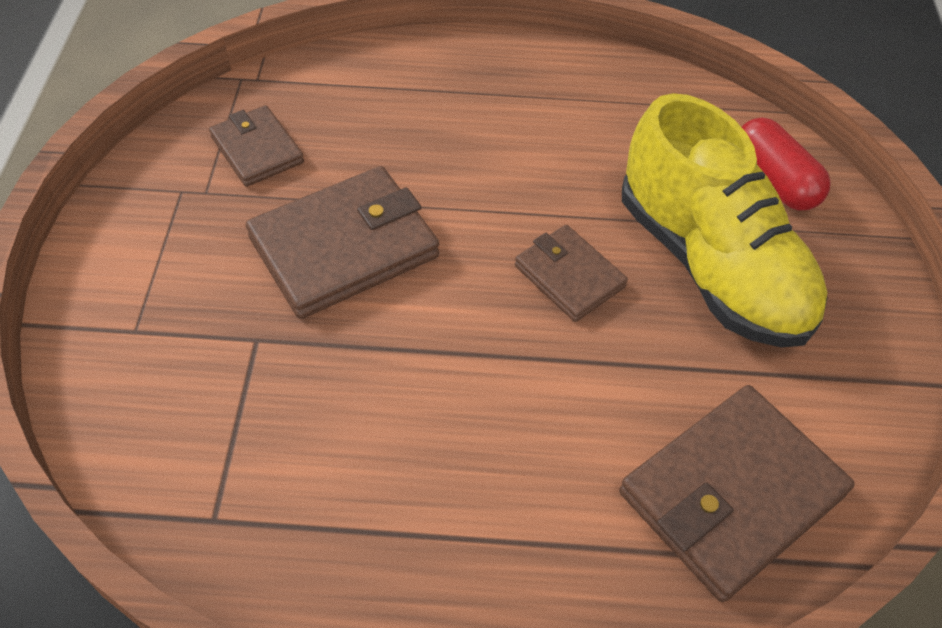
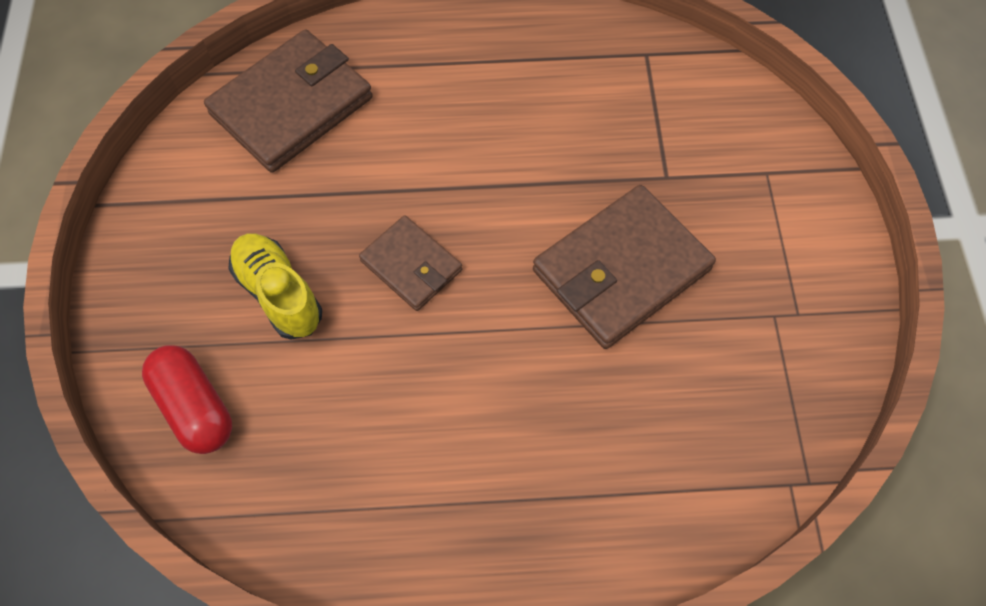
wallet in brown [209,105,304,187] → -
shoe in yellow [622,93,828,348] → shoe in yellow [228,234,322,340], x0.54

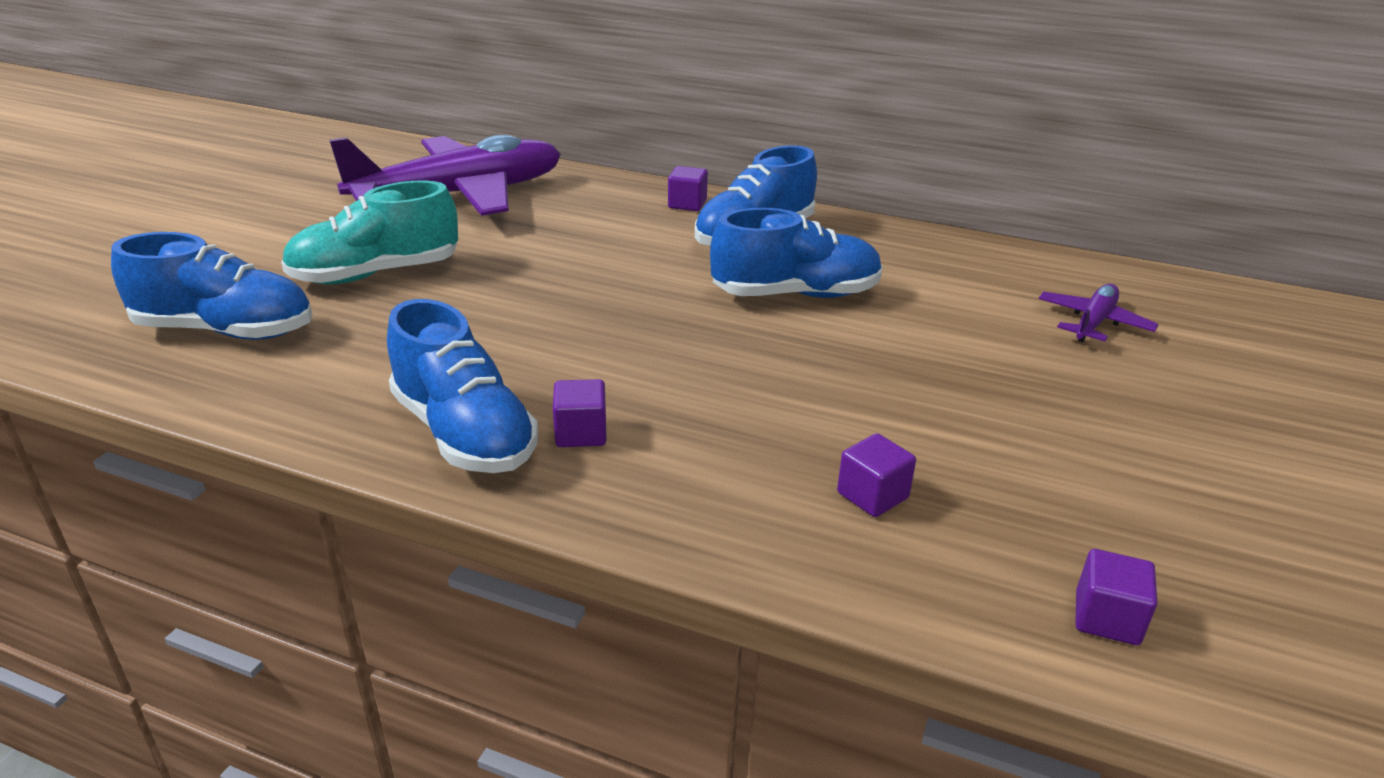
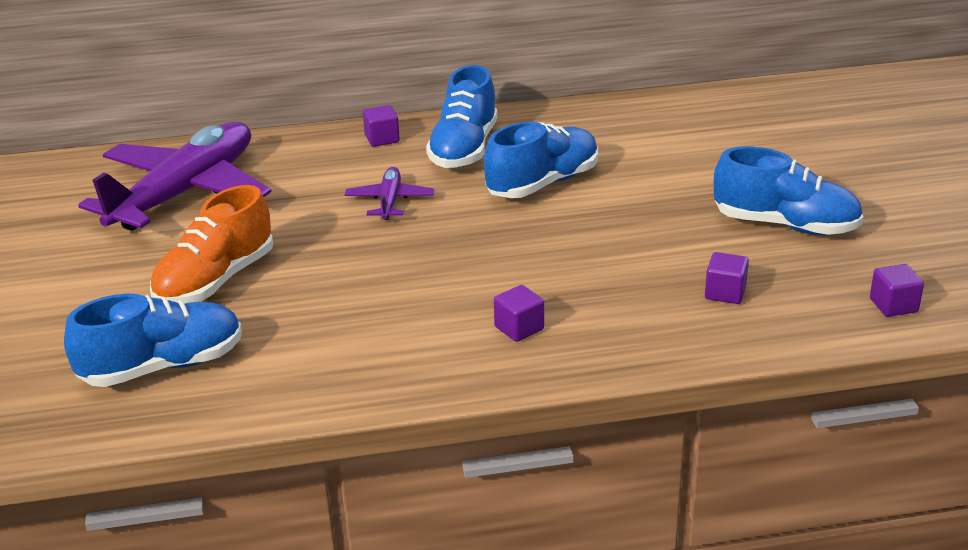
shoe in turquoise [281,180,458,284] → shoe in orange [150,185,273,304]
shoe in blue [387,299,538,473] → shoe in blue [714,146,863,235], move
plane in purple [1039,284,1159,342] → plane in purple [345,167,435,220], move

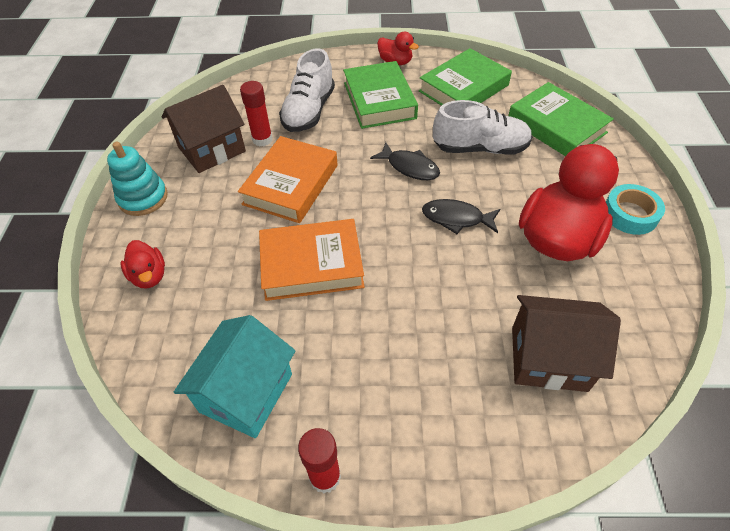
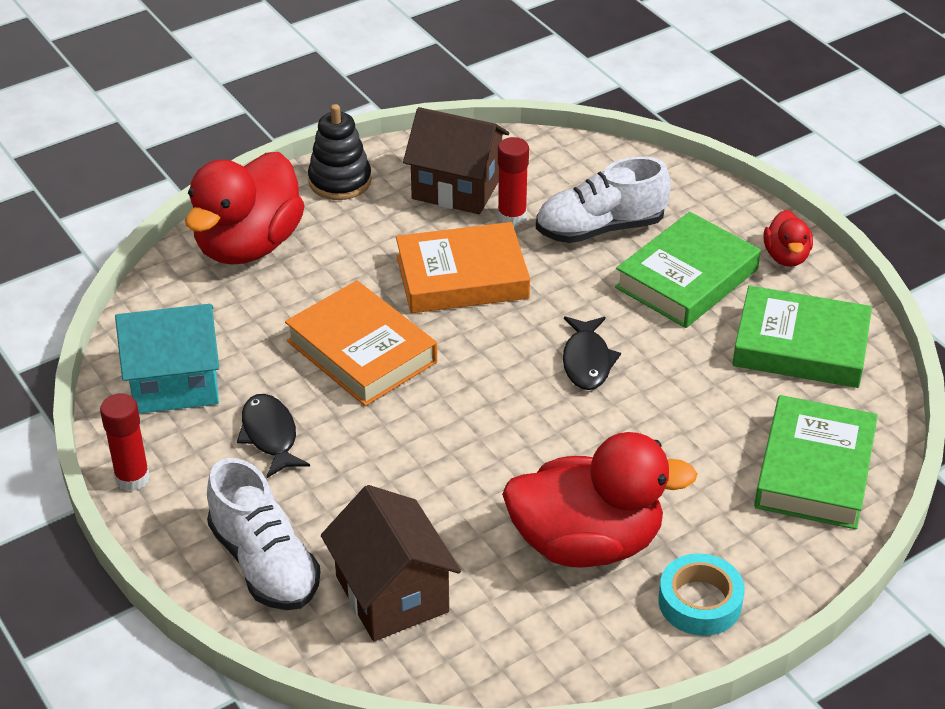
stacking toy in turquoise [107,142,168,216] → stacking toy in black [308,104,372,200]
duck in red [121,240,165,289] → duck in red [185,152,305,265], x2.10
fish in black [422,199,500,234] → fish in black [237,394,310,478], move
shoe in white [433,100,532,154] → shoe in white [207,458,320,610], move

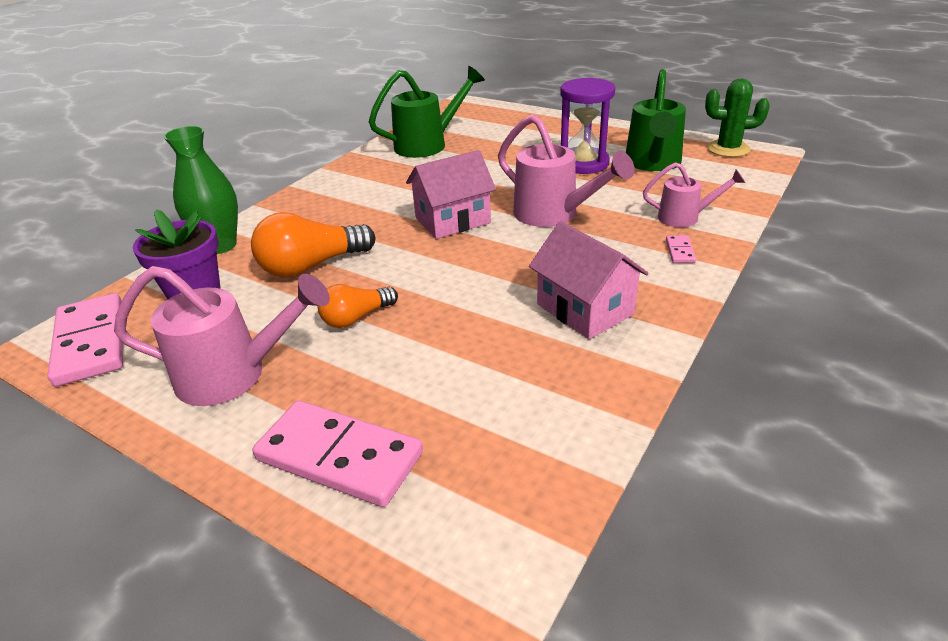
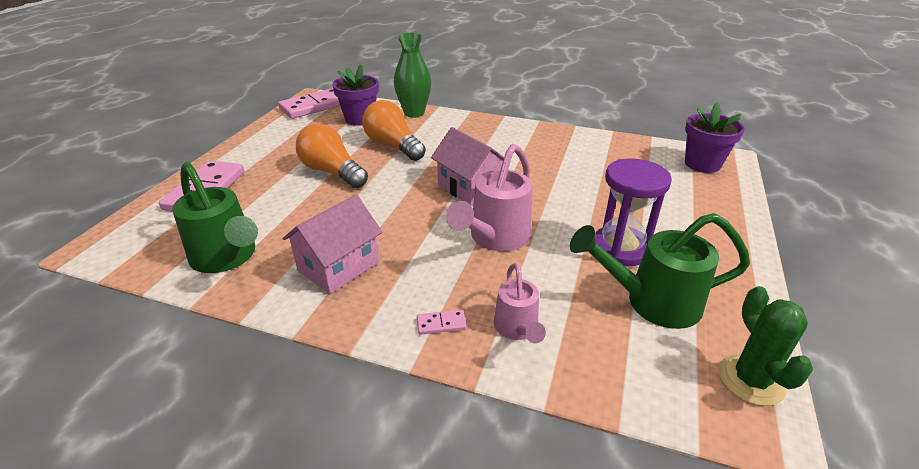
watering can in pink [114,266,330,406] → -
light bulb in orange [318,284,398,328] → light bulb in orange [296,123,368,188], x1.63
watering can in green [369,66,485,158] → watering can in green [172,162,258,273], move
- → flower pot in purple [685,102,745,173]

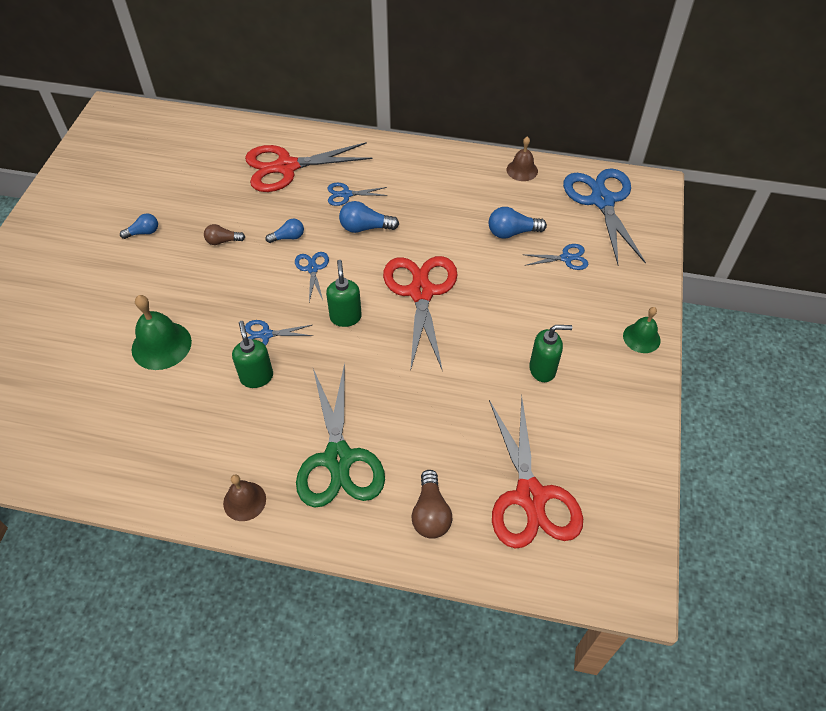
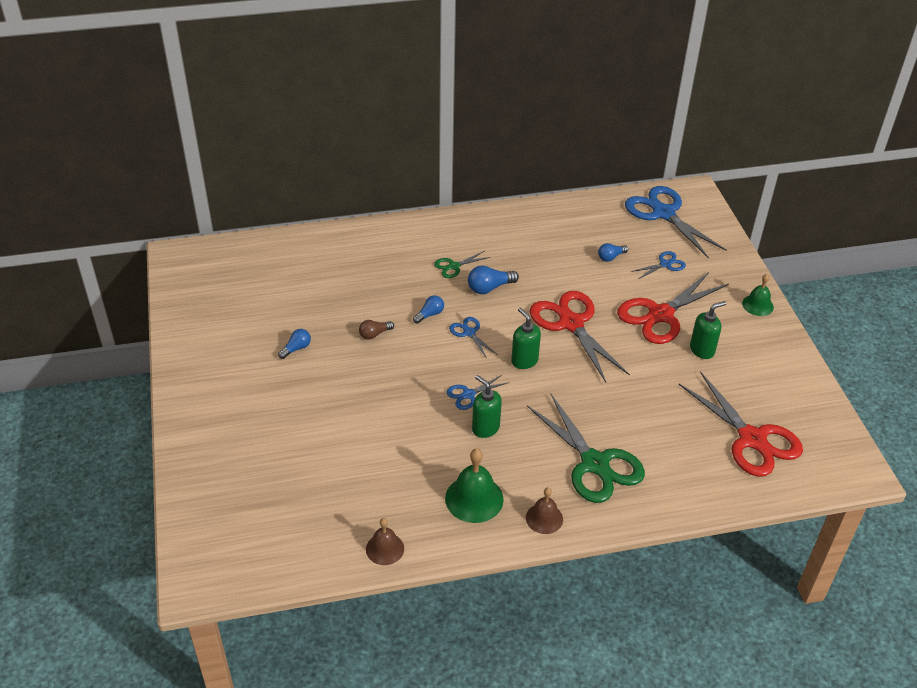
bell in green [132,295,192,370] → bell in green [445,449,504,523], move
scissors in red [245,142,373,192] → scissors in red [617,271,729,344], move
scissors in blue [328,183,388,206] → scissors in green [434,251,491,278]
light bulb in brown [411,470,452,539] → -
light bulb in blue [489,207,547,239] → light bulb in blue [598,243,628,262], x0.66
bell in brown [507,137,538,181] → bell in brown [366,518,404,565], move

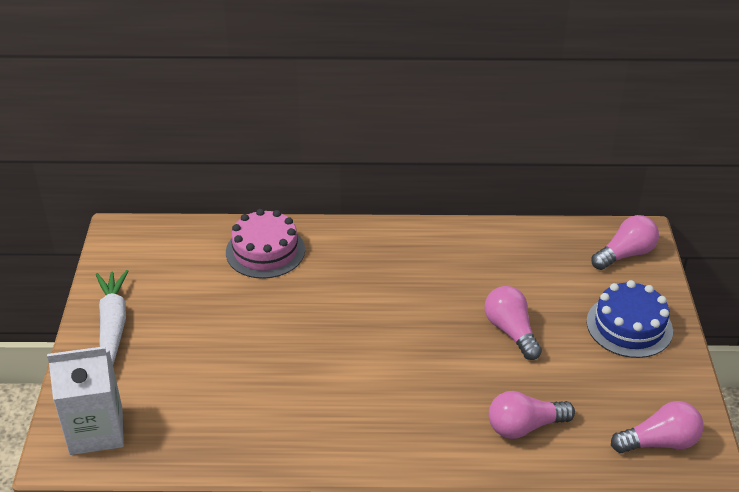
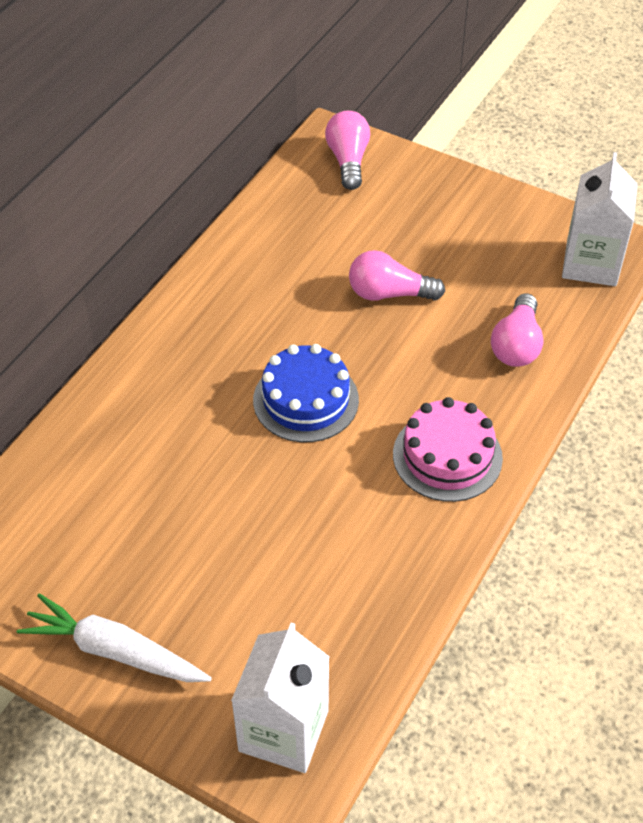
cake in pink [226,209,305,279] → cake in pink [393,397,503,502], move
cake in blue [586,280,673,358] → cake in blue [253,344,359,442], move
light bulb in pink [611,401,703,453] → carton in white [562,152,638,286]

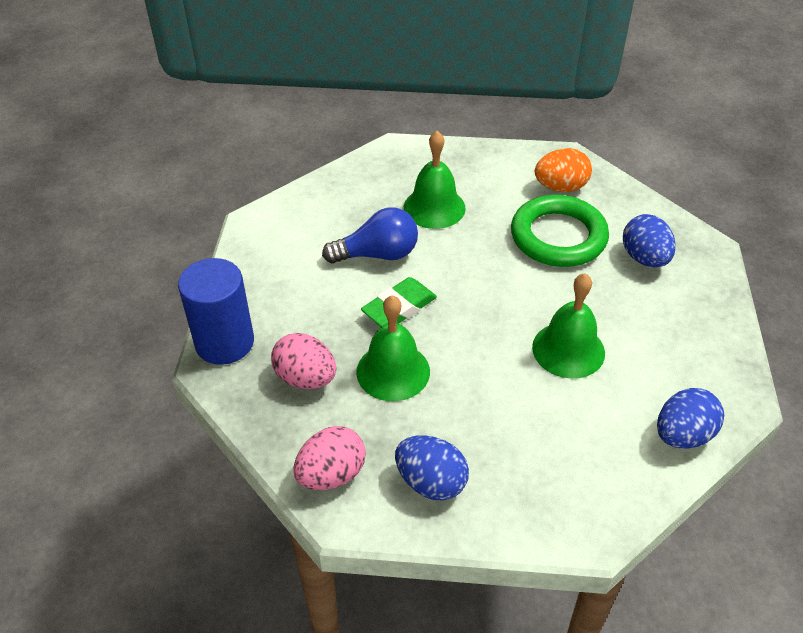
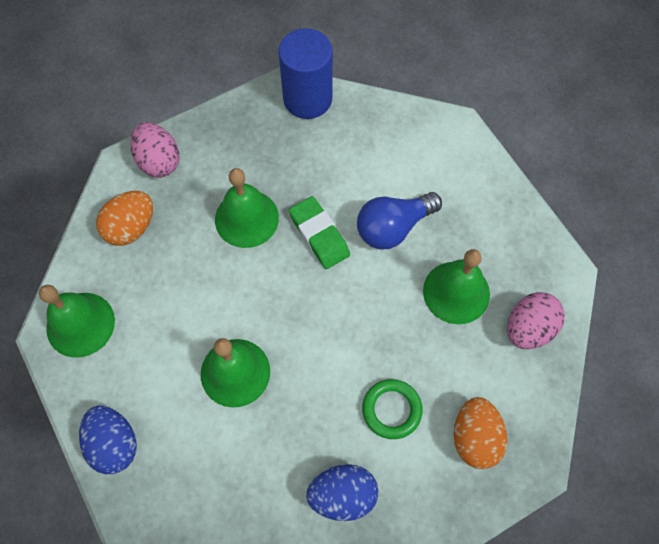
egg in pink [271,333,336,389] → egg in pink [507,292,565,349], move
light bulb in blue [322,207,418,263] → light bulb in blue [357,192,442,249], 60 degrees clockwise
egg in blue [395,435,469,500] → egg in orange [96,191,153,246]
ring in green [511,195,609,267] → ring in green [362,379,423,439], x0.56
- → bell in green [39,285,115,358]

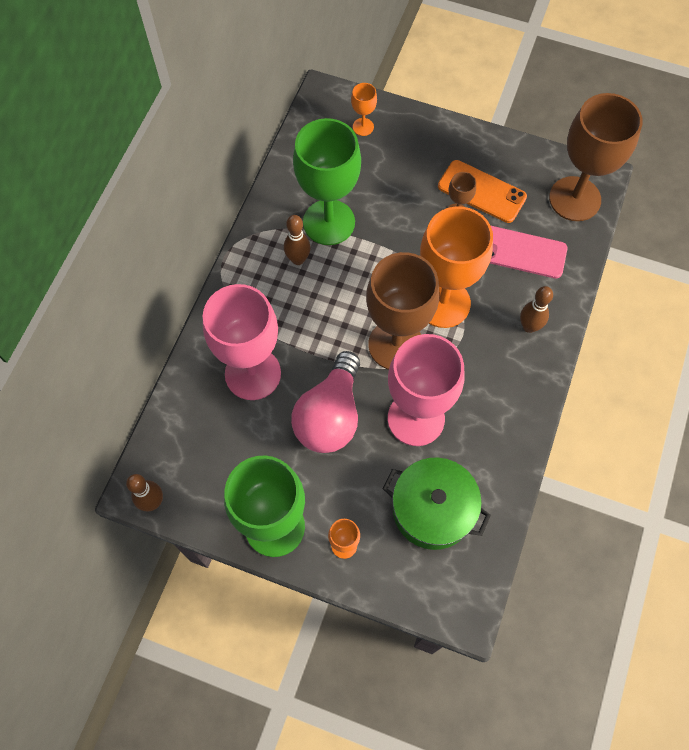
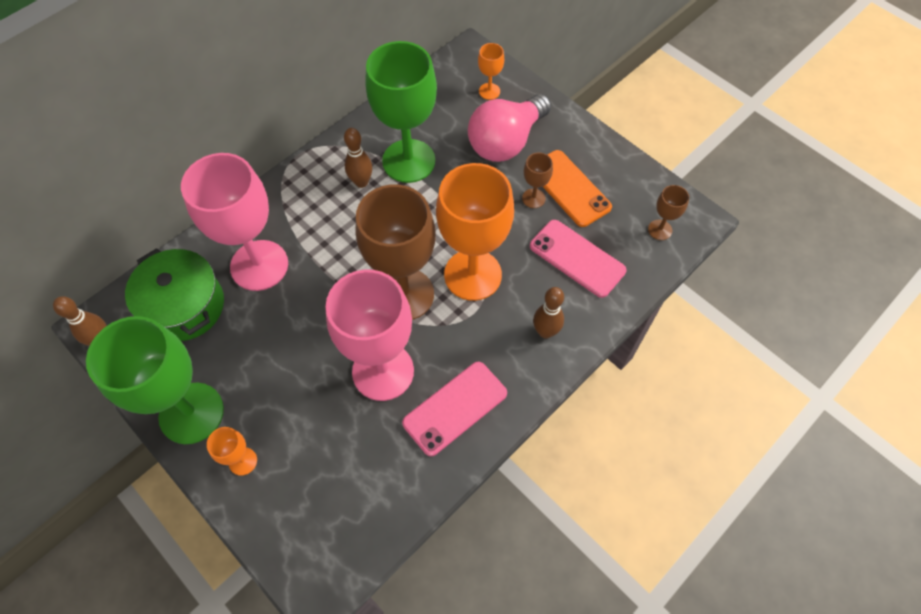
light bulb in pink [291,351,360,453] → light bulb in pink [468,94,551,162], move
pot in green [383,458,491,550] → pot in green [125,248,224,341], move
goblet in brown [549,93,643,221] → goblet in brown [648,185,689,240], x0.43
- → phone in pink [402,362,507,456]

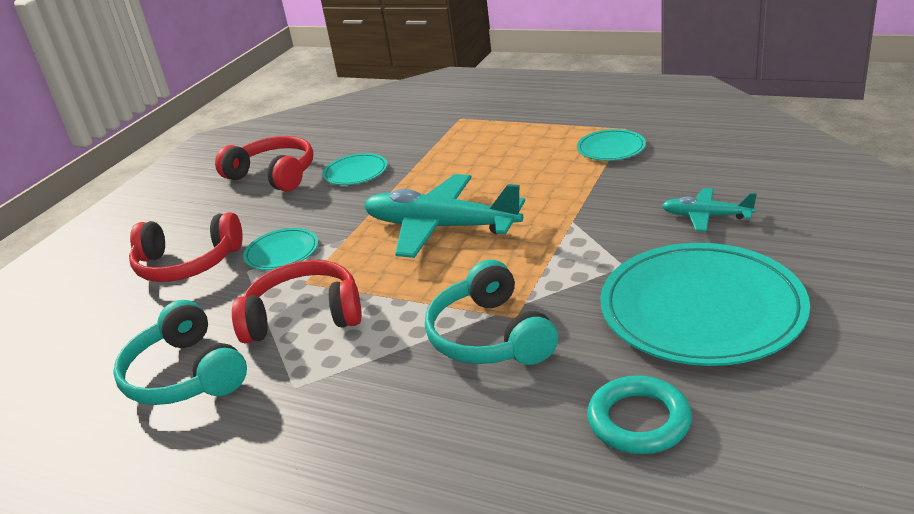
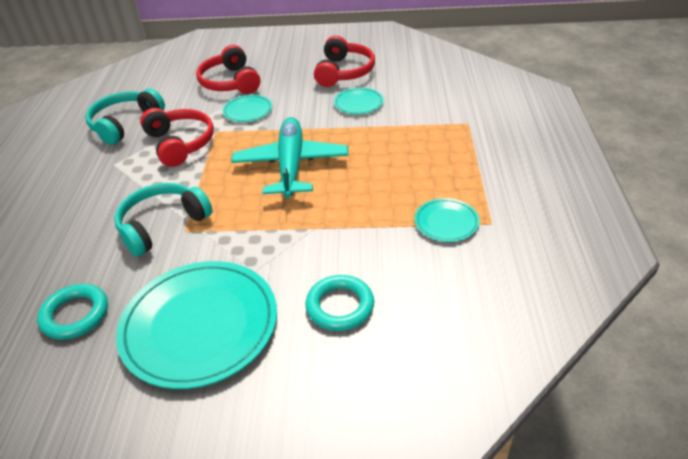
plane in turquoise [662,188,757,232] → ring in turquoise [305,275,374,331]

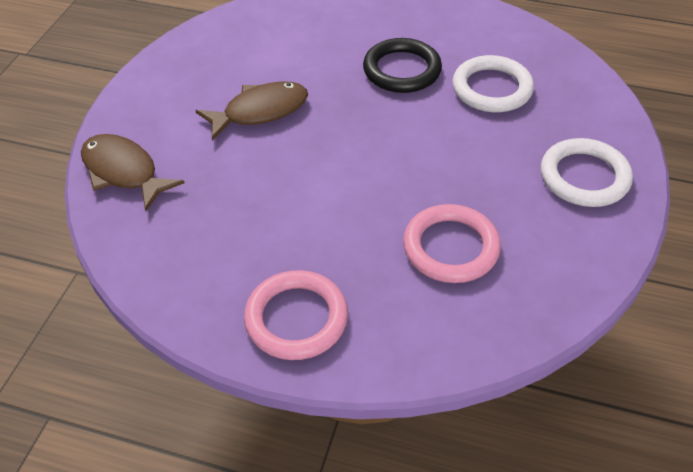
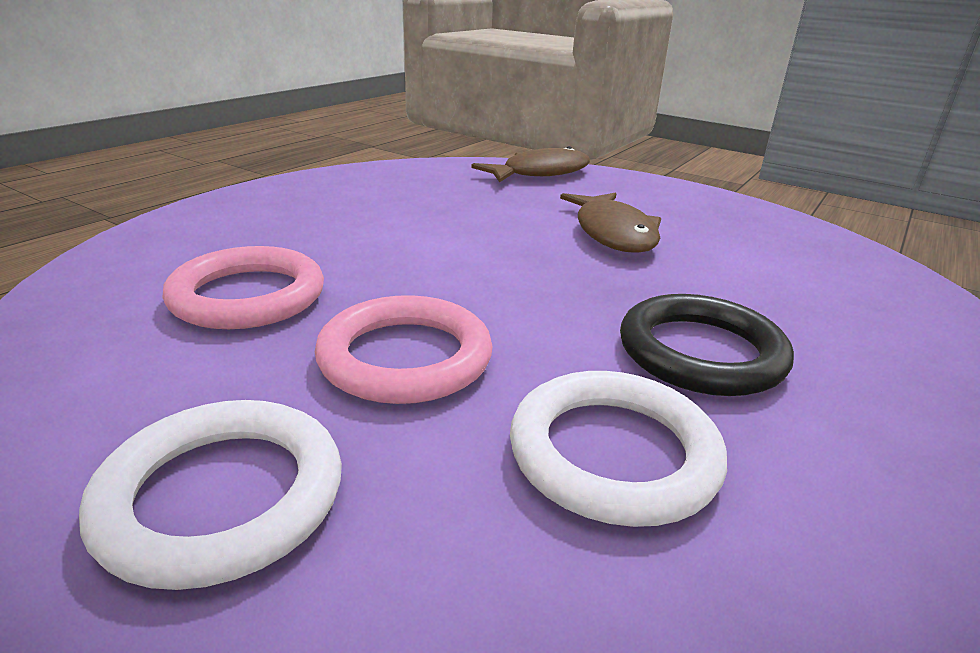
ring in pink [244,270,348,360] → ring in pink [315,295,493,404], move

